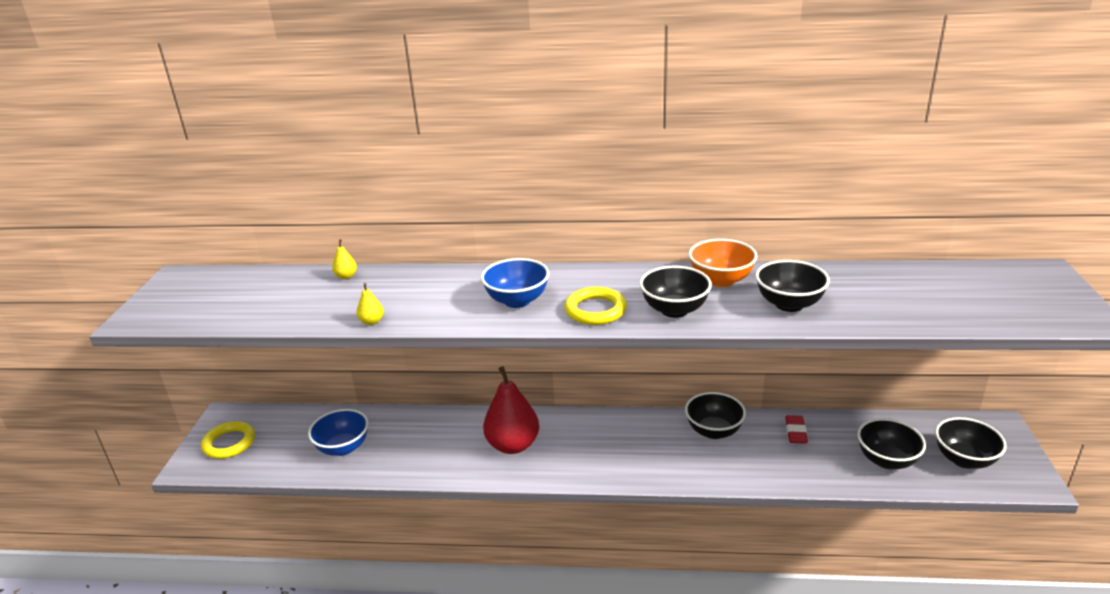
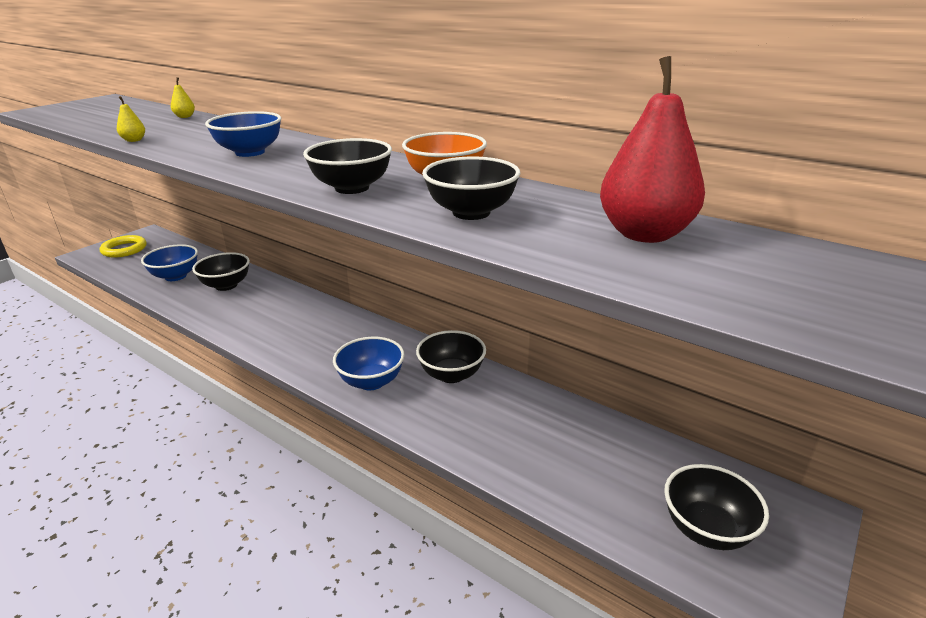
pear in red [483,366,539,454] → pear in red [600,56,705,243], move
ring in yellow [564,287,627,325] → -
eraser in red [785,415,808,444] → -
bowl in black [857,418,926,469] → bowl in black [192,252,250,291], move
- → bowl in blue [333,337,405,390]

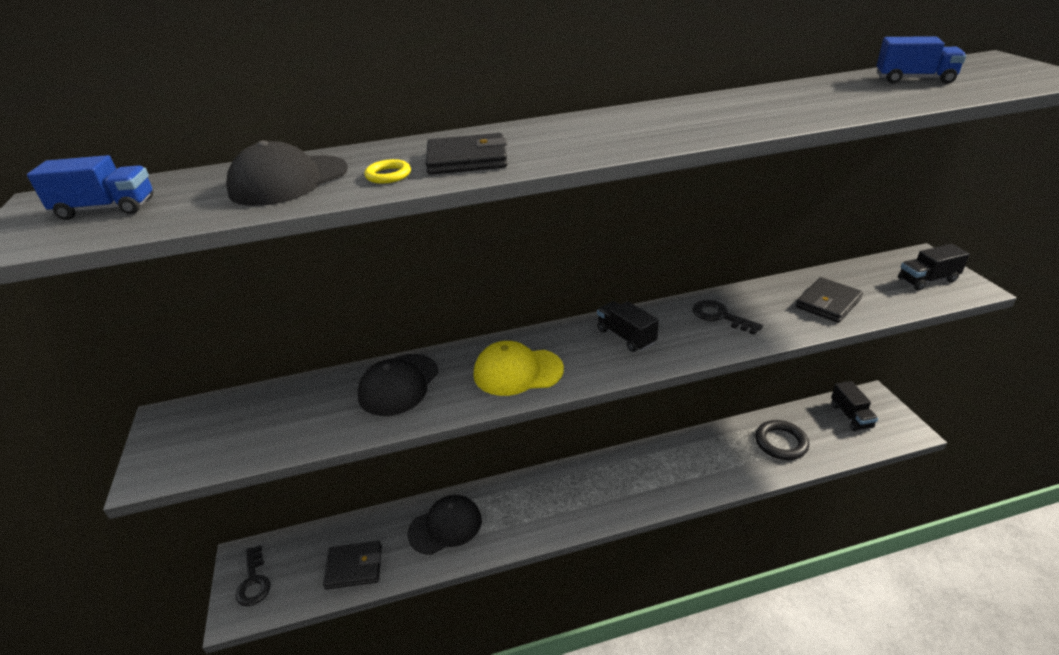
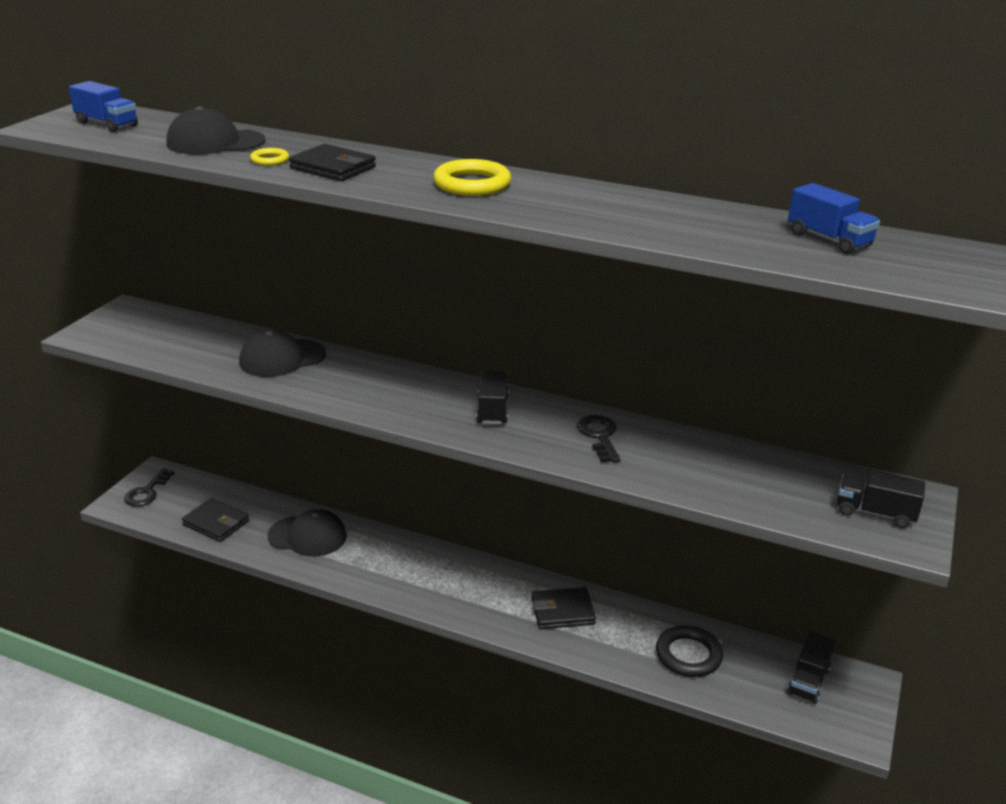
cap in yellow [474,341,564,396] → -
wallet in black [796,277,863,323] → wallet in black [531,587,596,629], move
- → ring in yellow [433,159,511,196]

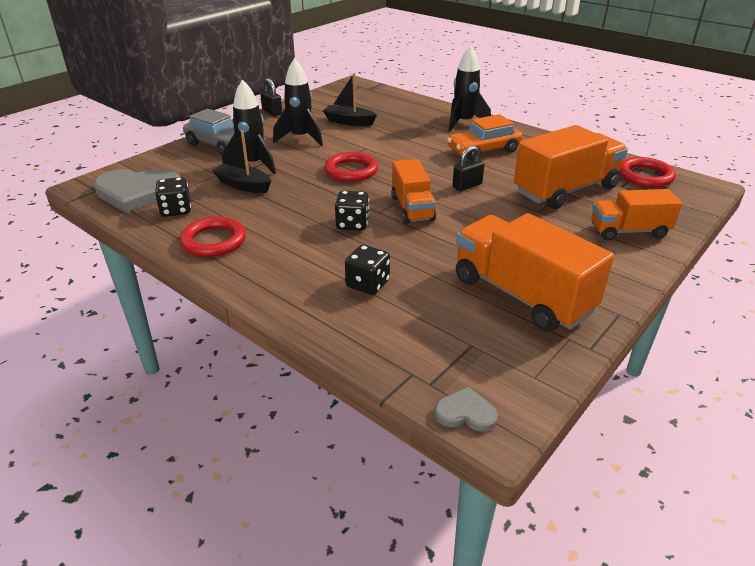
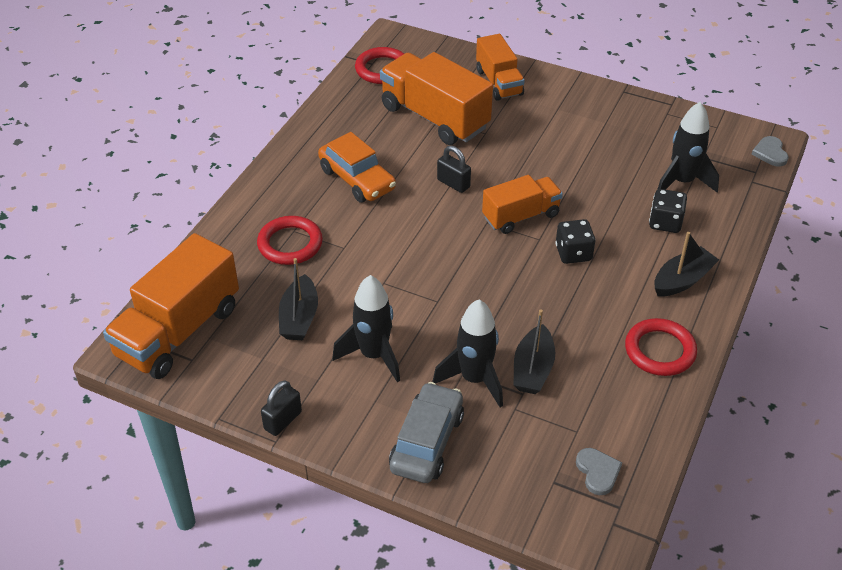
heart in grey [93,169,180,213] → heart in grey [576,448,622,495], x0.46
dice in black [155,177,191,217] → -
ring in red [324,152,378,182] → ring in red [257,216,323,265], move
rocket in black [448,46,491,132] → rocket in black [658,102,719,193], move
truck in orange [456,213,614,331] → truck in orange [103,233,239,379], move
- → boat in black [654,232,719,297]

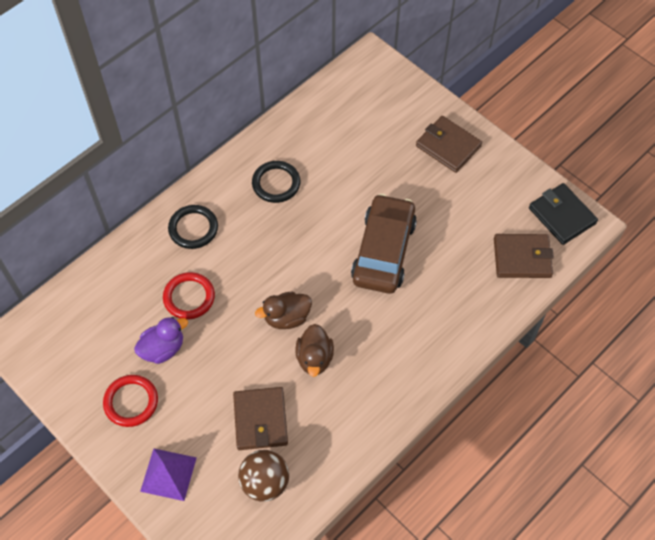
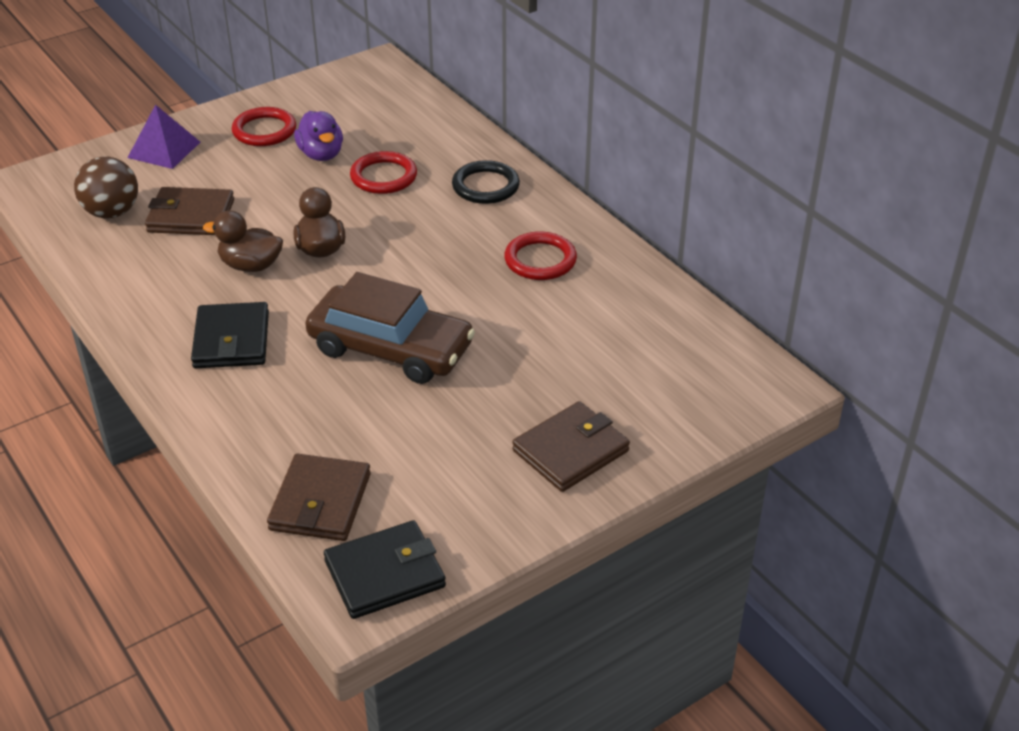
ring in black [252,161,300,203] → ring in red [504,232,577,280]
- → wallet in black [191,302,269,368]

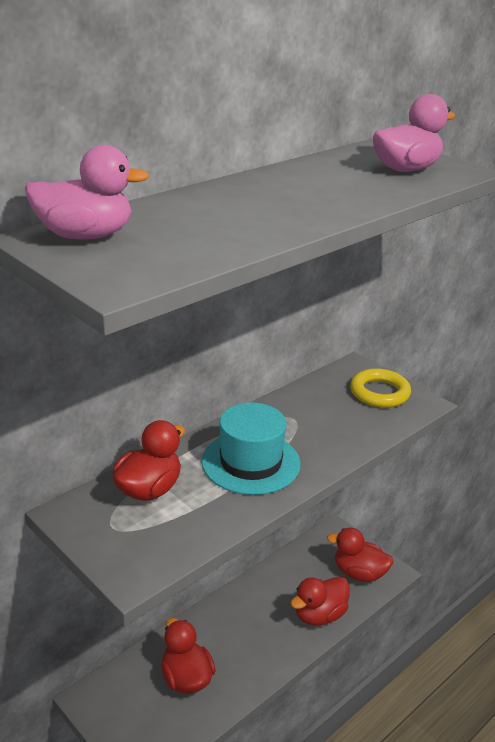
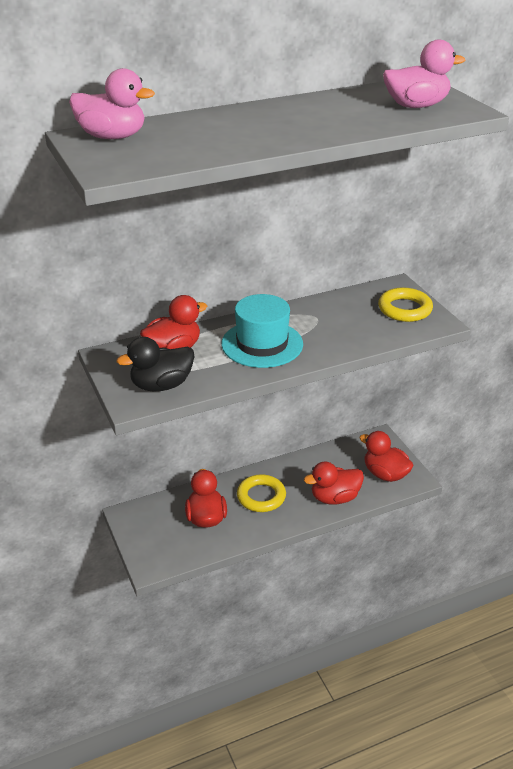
- → duck in black [117,337,195,391]
- → ring in yellow [237,474,286,512]

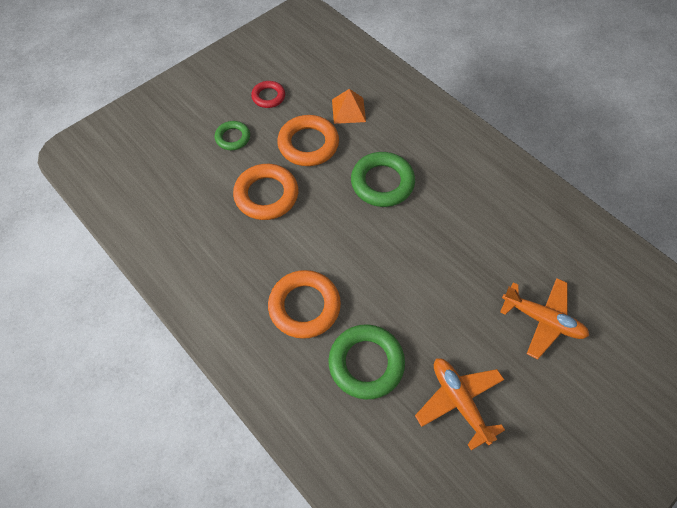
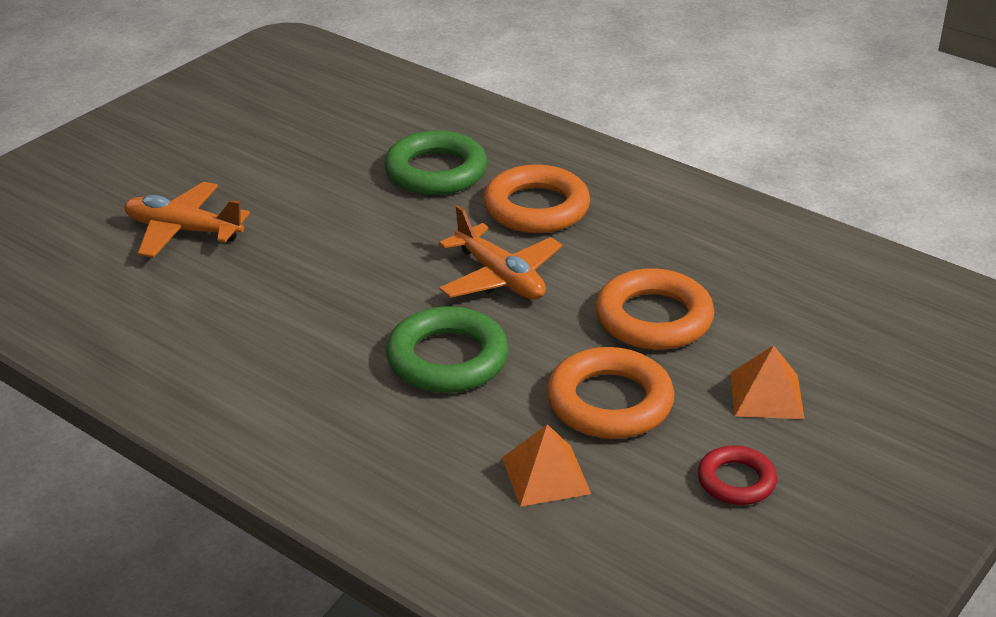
ring in green [215,121,250,150] → pyramid in orange [730,345,804,419]
plane in orange [415,358,505,450] → plane in orange [439,205,562,299], move

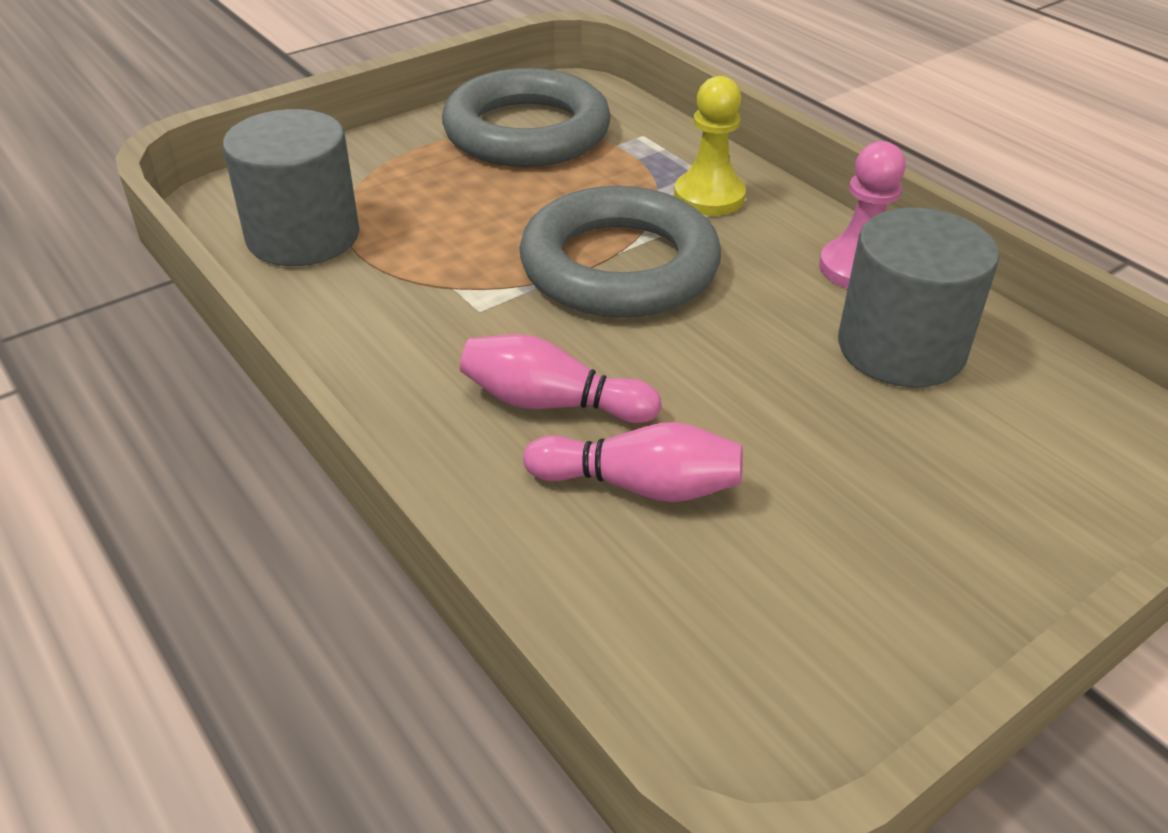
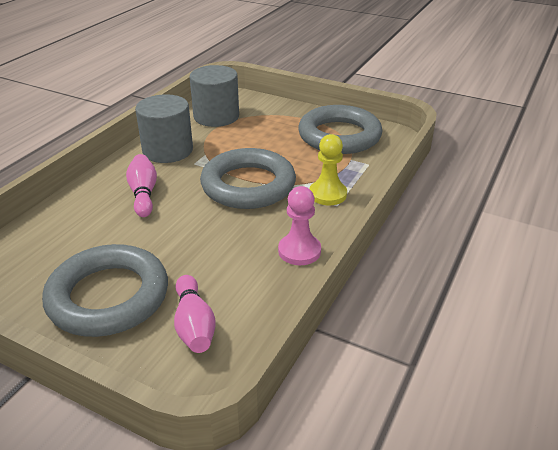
bowling pin in pink [523,422,743,502] → bowling pin in pink [174,275,215,353], move
cylinder in grey [838,207,999,387] → cylinder in grey [135,94,193,163], move
- → ring in grey [42,244,168,337]

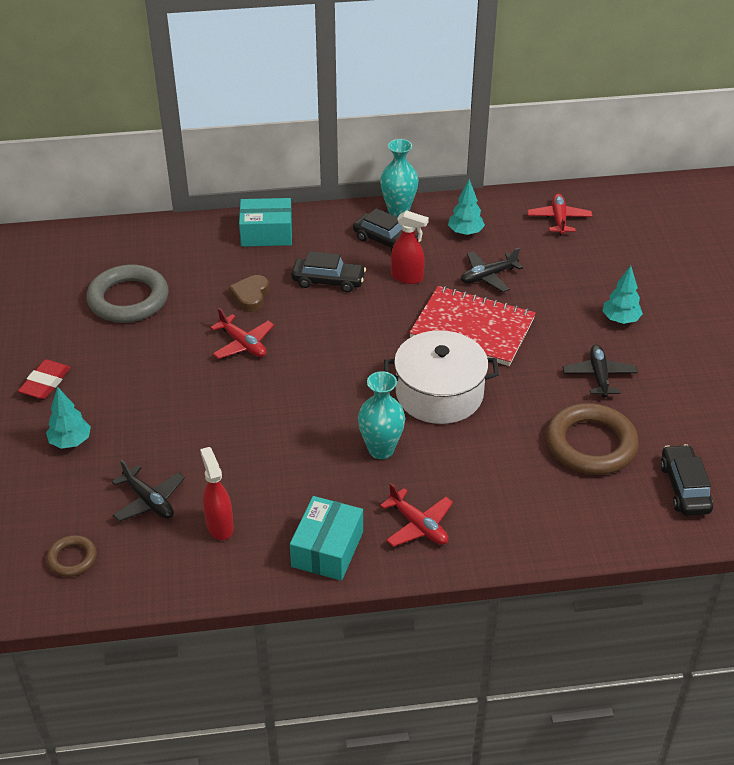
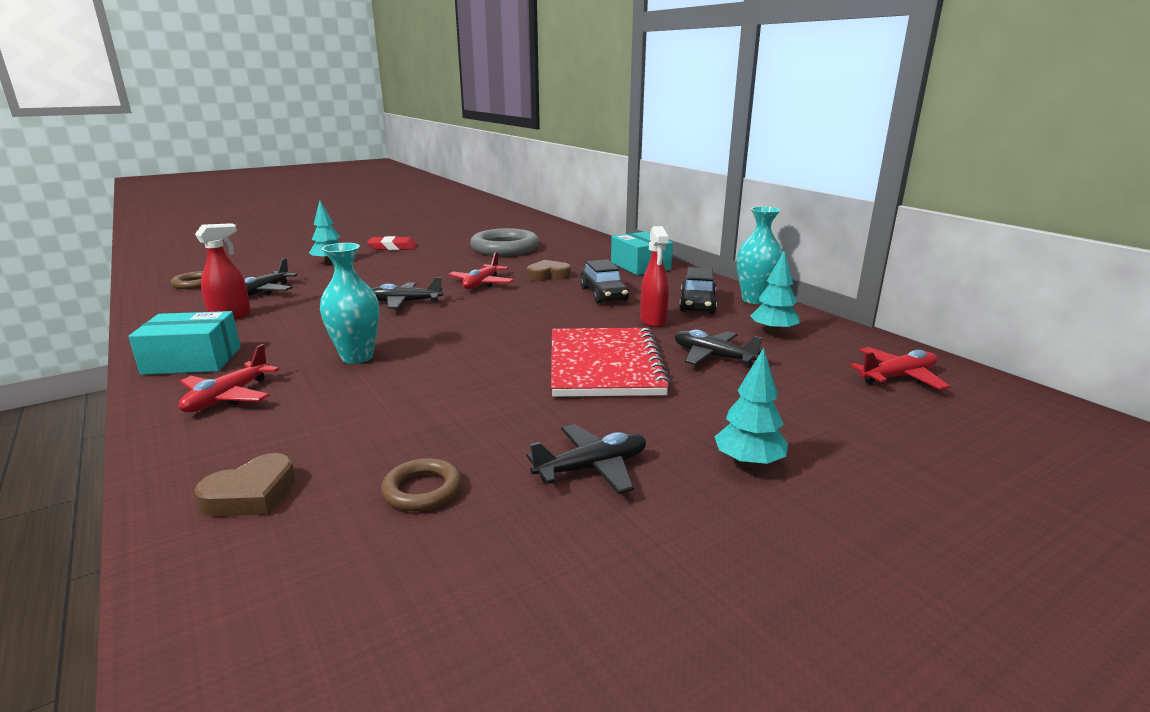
pot in white [384,330,499,424] → -
ring in brown [546,403,639,475] → ring in brown [381,458,462,512], x0.50
car in black [660,444,713,516] → -
- → heart in brown [194,453,296,516]
- → plane in black [372,277,443,309]

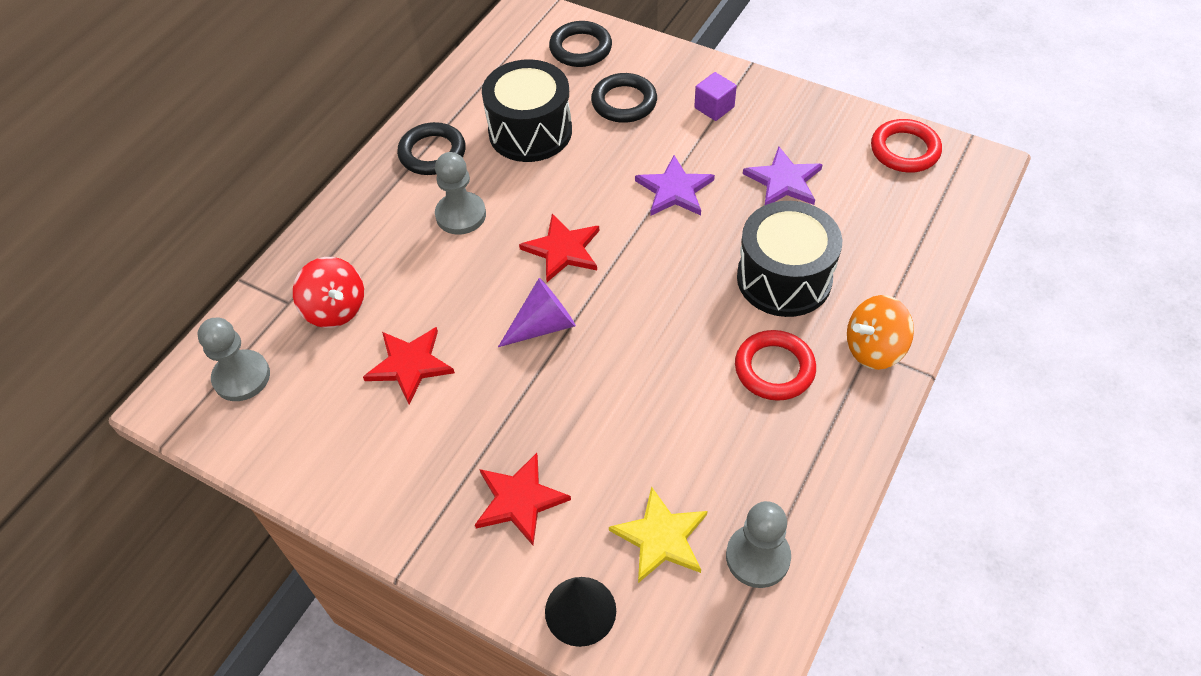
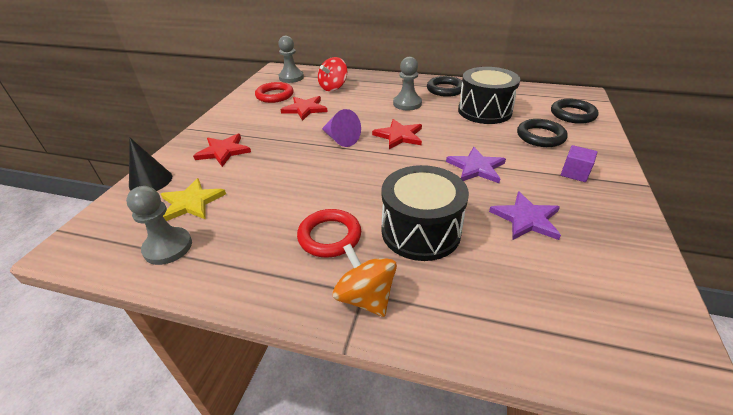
ring in red [871,119,942,173] → ring in red [255,82,294,103], move

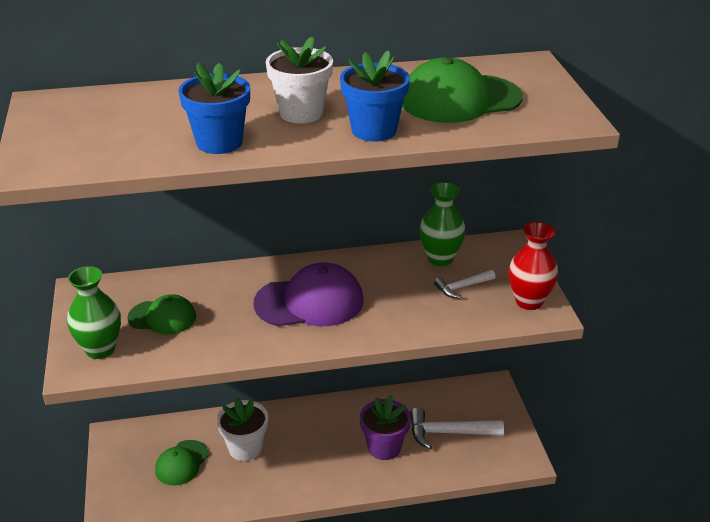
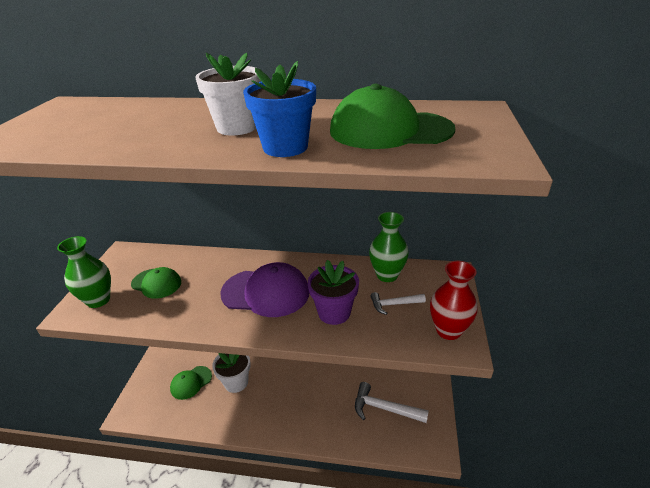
flower pot in blue [178,62,250,154] → -
flower pot in purple [360,395,411,460] → flower pot in purple [308,260,359,325], move

